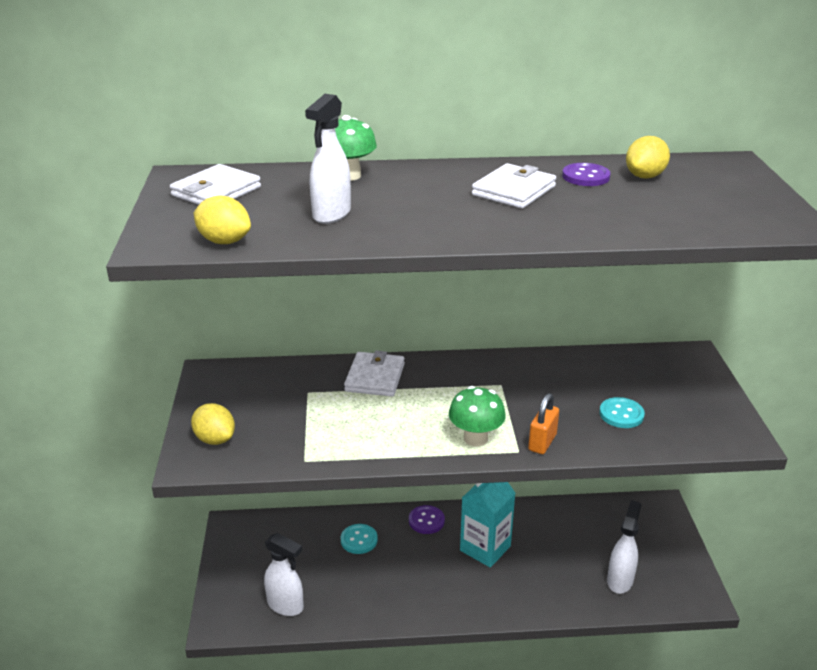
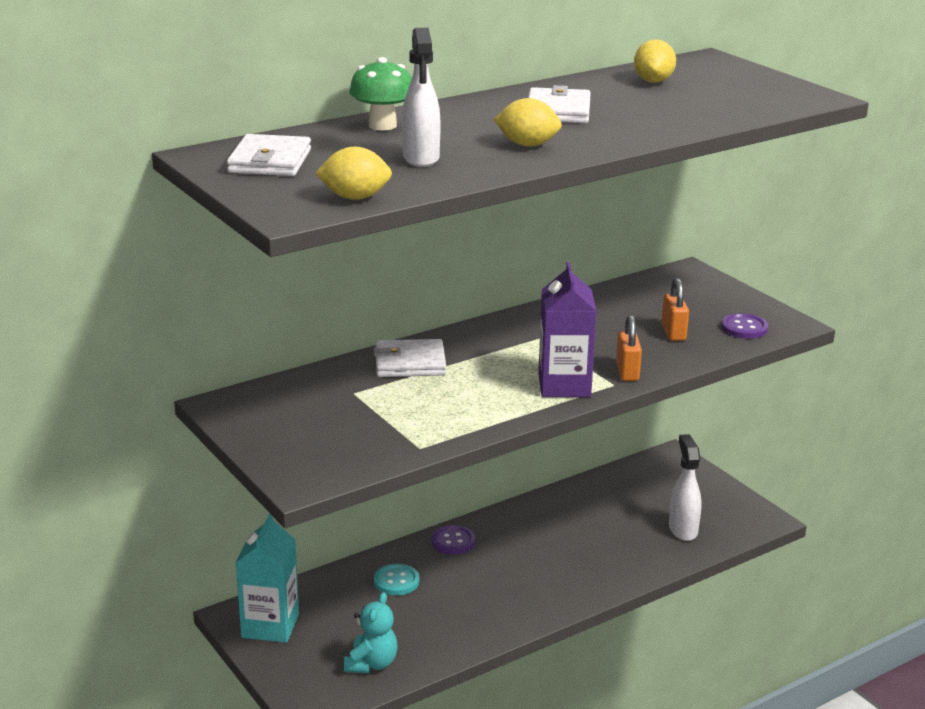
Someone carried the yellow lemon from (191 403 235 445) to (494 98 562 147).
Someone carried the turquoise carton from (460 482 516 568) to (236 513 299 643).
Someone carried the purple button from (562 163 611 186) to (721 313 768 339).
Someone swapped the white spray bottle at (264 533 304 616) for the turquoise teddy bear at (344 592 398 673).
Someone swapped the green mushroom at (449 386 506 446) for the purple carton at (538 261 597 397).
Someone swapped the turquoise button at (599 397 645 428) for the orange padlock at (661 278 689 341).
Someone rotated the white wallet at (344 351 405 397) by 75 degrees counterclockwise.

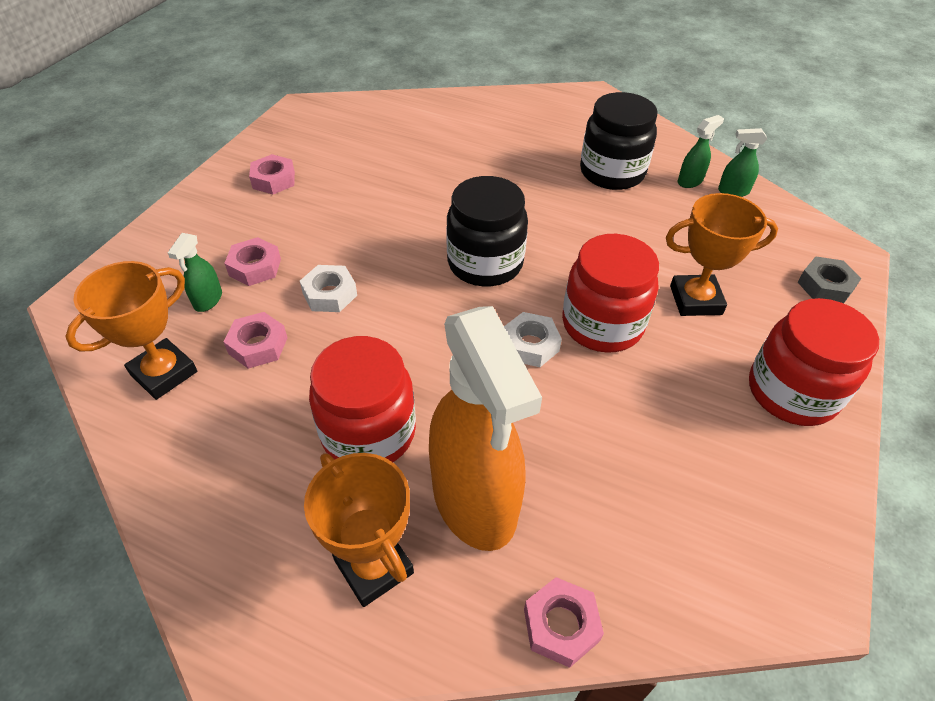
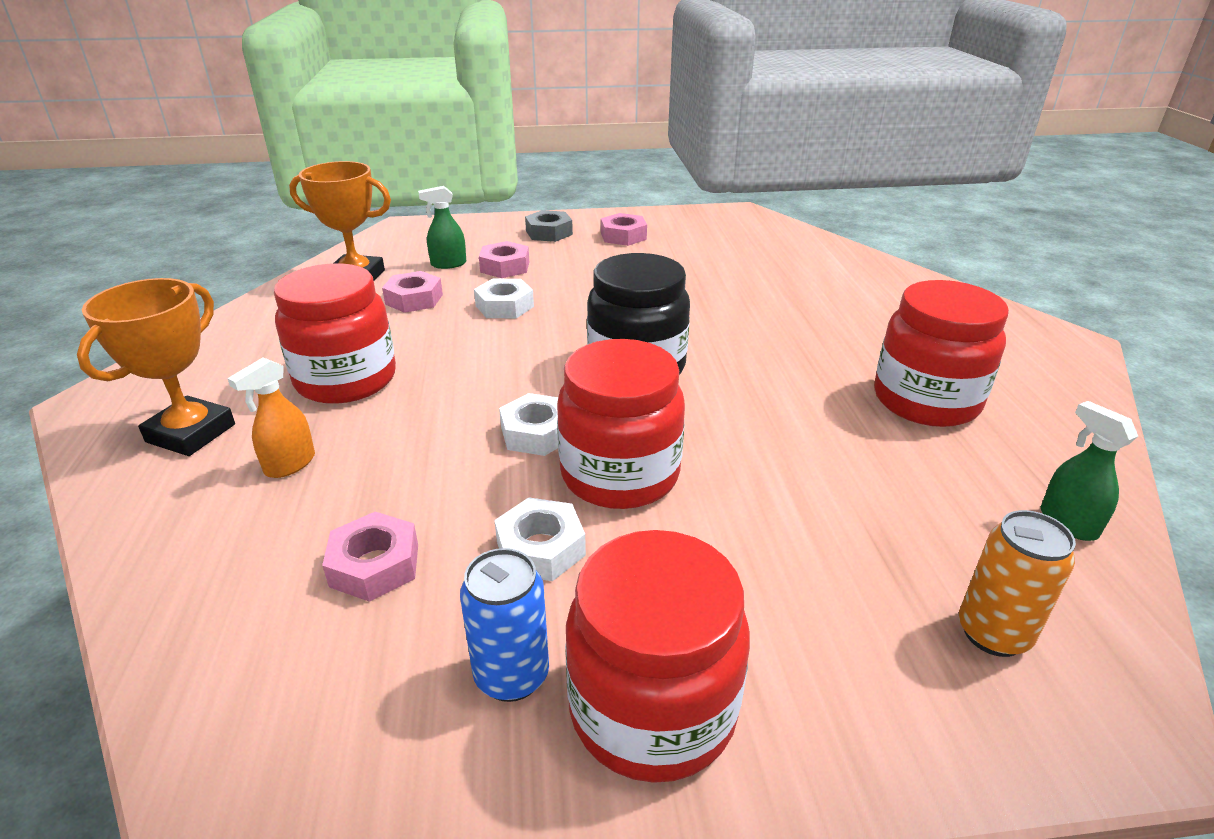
Someone took away the orange trophy at (666 193 778 316).
Someone took away the green spray bottle at (678 115 724 188).
Someone put down the blue can at (460 548 549 702).
Someone put down the white nut at (494 497 586 581).
Someone put down the orange can at (959 510 1076 657).
Someone carried the pink nut from (524 577 604 668) to (322 512 418 602).
Someone carried the grey nut from (798 257 861 303) to (525 210 573 242).
Someone repainted the black jar at (580 92 657 190), which became the red jar at (874 280 1009 427).
Someone scaled the orange spray bottle at (429 306 542 551) by 0.40.

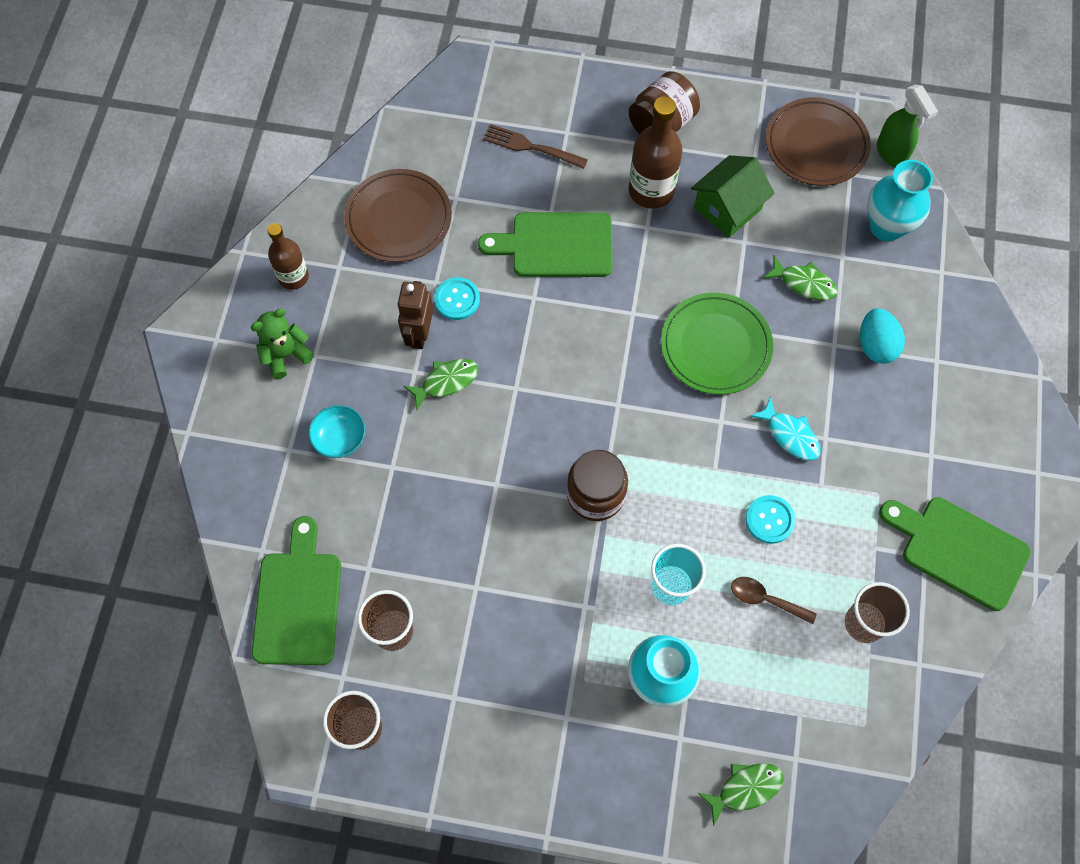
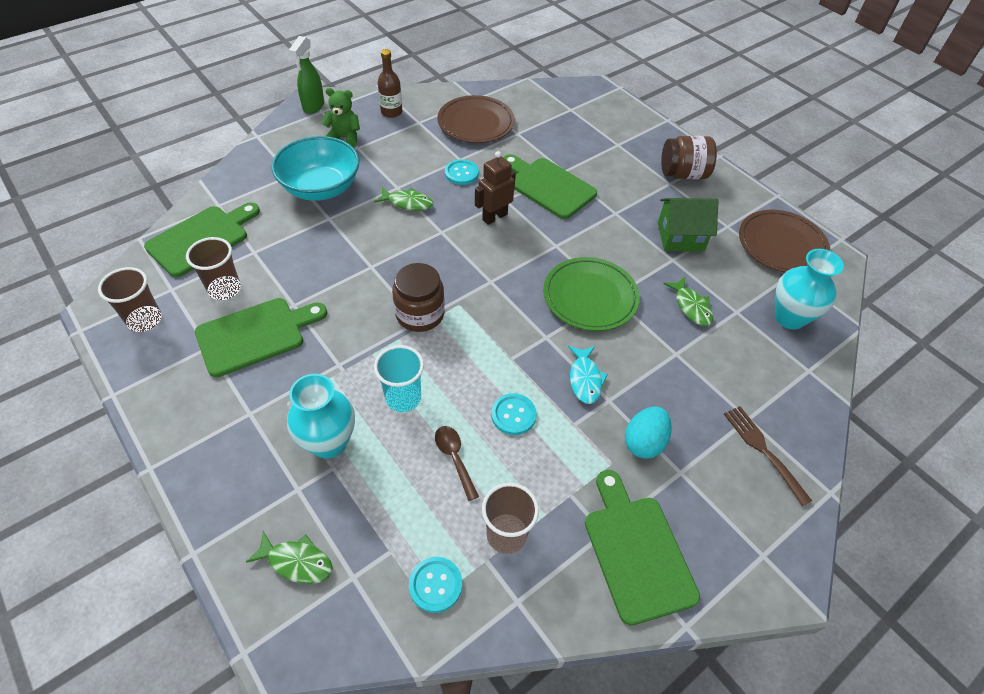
Someone took away the brown bottle at (629 96 683 209).
Someone put down the green cutting board at (195 298 327 377).
Someone put down the turquoise button at (409 557 462 613).
Someone carried the brown robot from (397 281 433 349) to (475 151 516 225).
Someone carried the brown fork from (483 124 588 169) to (724 406 812 506).
Someone carried the turquoise egg from (860 308 905 364) to (625 406 672 459).
Someone carried the green spray bottle from (877 85 938 167) to (289 36 324 114).
Someone scaled the turquoise bowl at (308 405 365 458) by 2.01.

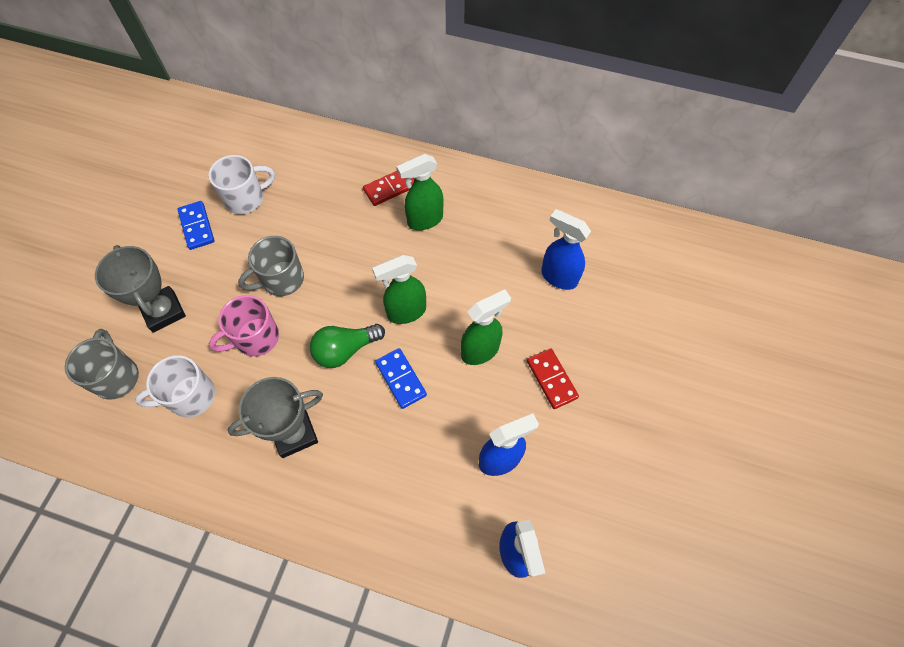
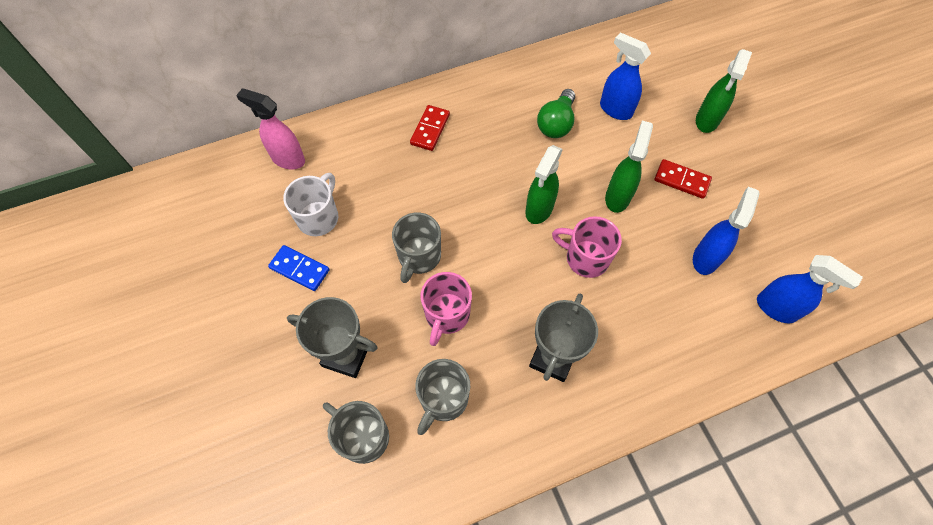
Someone put down the pink spray bottle at (236 88 305 170).
Someone carried the green light bulb from (310 324 385 368) to (537 89 575 138).
Someone carried the green spray bottle from (397 154 444 230) to (696 49 752 133).
Someone swapped the blue domino at (375 348 427 409) for the pink mug at (552 216 622 278).
Someone repainted the white mug at (135 355 215 417), which became the grey mug at (415 359 470 435).
Someone rotated the blue spray bottle at (541 209 591 290) by 45 degrees clockwise.

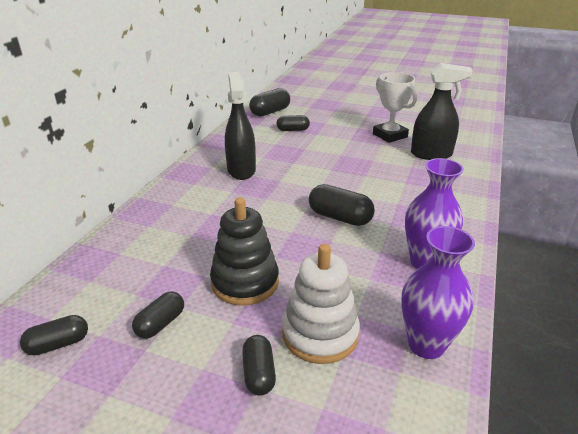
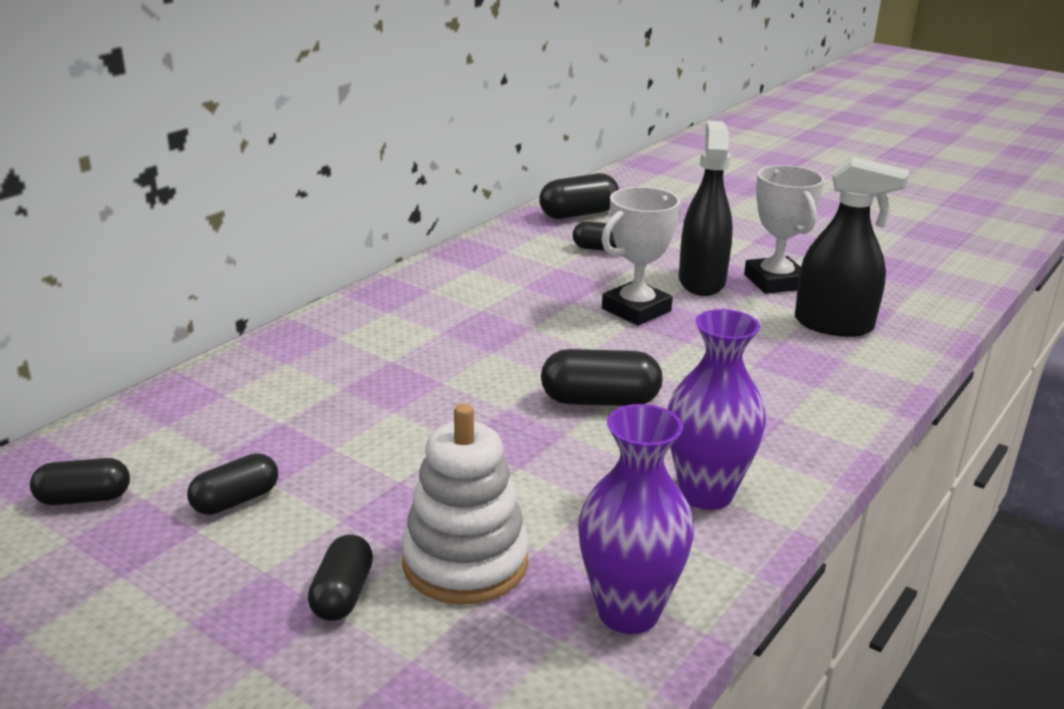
Someone took away the black stacking toy at (210 197 279 306).
Someone put down the white trophy at (601 187 682 326).
Someone carried the black spray bottle from (225 72 256 180) to (679 121 733 296).
Someone rotated the black capsule at (309 184 375 226) by 45 degrees counterclockwise.

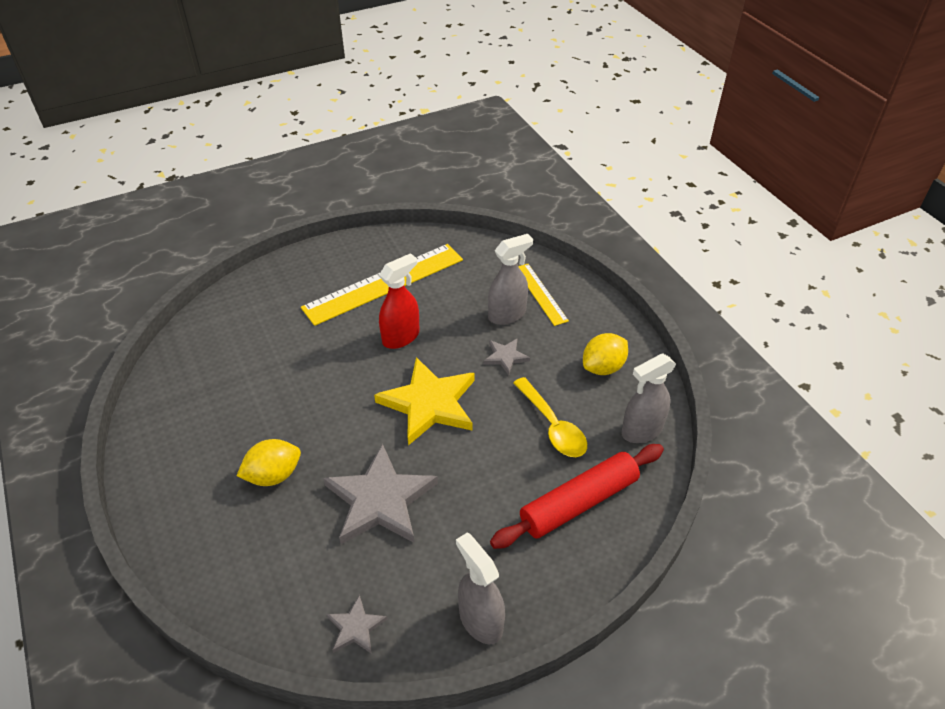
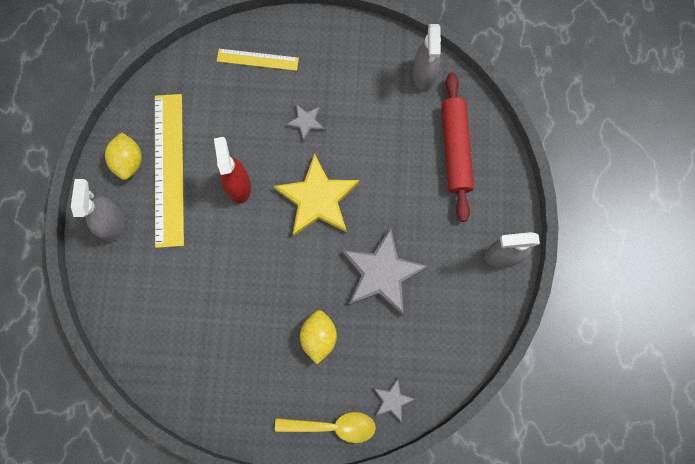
Someone carried the grey star from (327 595 387 654) to (373 378 415 423).
Someone carried the grey spray bottle from (488 234 533 325) to (71 179 125 242).
Someone carried the yellow spoon from (513 377 587 457) to (275 412 376 443).
Someone carried the yellow lemon from (583 333 628 375) to (105 132 142 180).

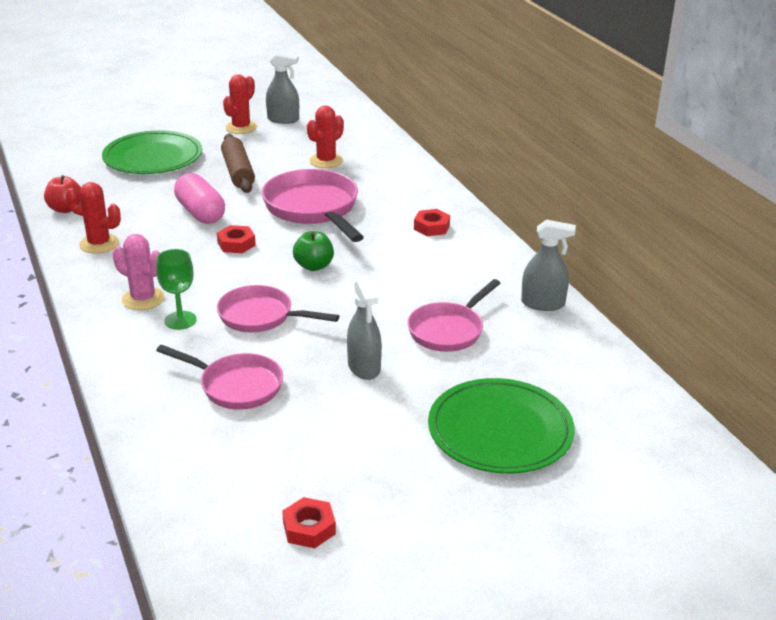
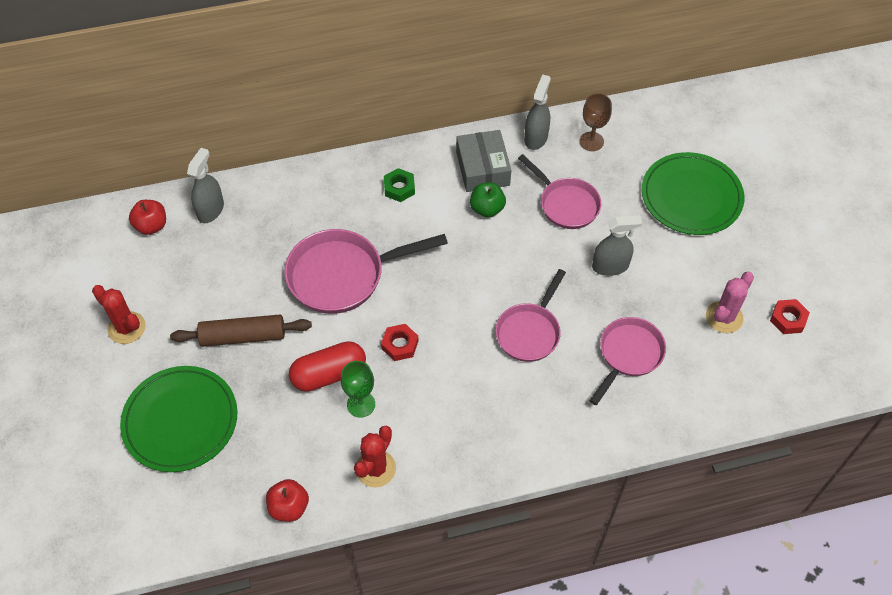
Someone took away the red cactus at (307 105 344 168).
Someone put down the red apple at (129 200 166 235).
Someone put down the grey box at (456 130 511 192).
Someone put down the brown goblet at (579 93 612 151).
Someone carried the pink cactus from (113 234 165 310) to (706 272 754 333).
Someone carried the green goblet from (156 249 197 330) to (341 361 375 418).
Someone carried the grey spray bottle from (266 52 299 124) to (187 148 224 223).
Someone carried the green apple from (293 231 334 271) to (470 183 506 218).
Someone repainted the pink capsule at (174 173 225 224), which became the red capsule at (289 341 366 392).
Someone repainted the red nut at (414 209 450 236), which became the green nut at (384 168 415 202).

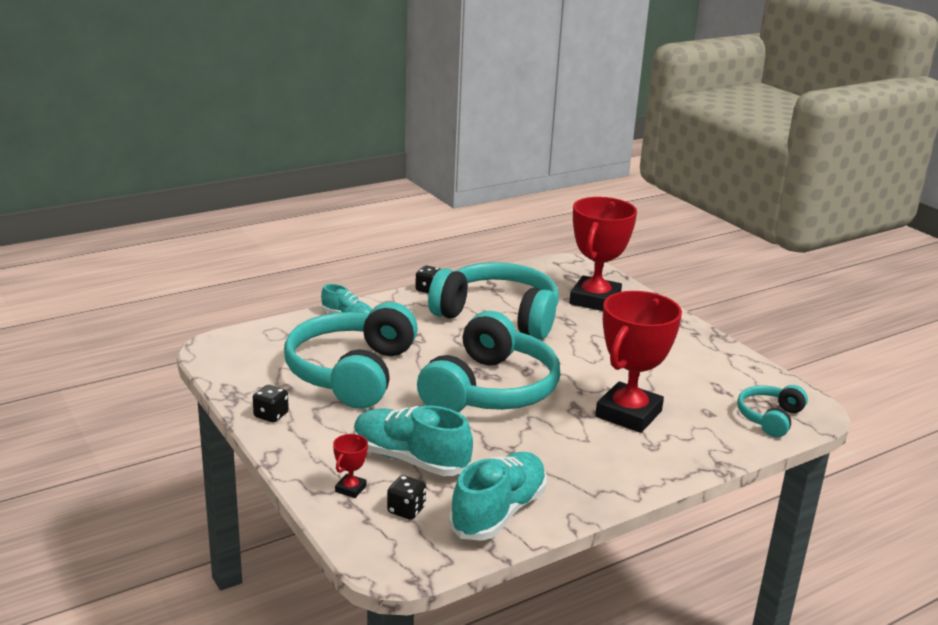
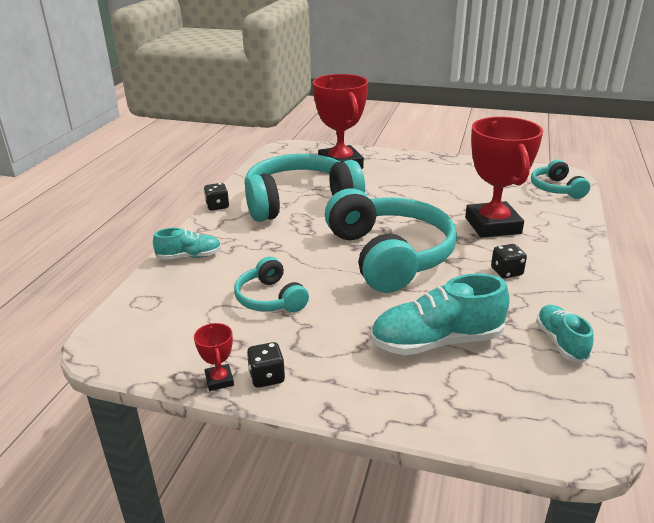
Someone carried the red trophy from (333 434 368 498) to (194 323 234 391).
Someone carried the black dice from (387 475 426 520) to (491 244 527 278).
Someone scaled the turquoise headphones at (284 302 418 409) by 0.49.
Someone scaled the turquoise shoe at (449 452 547 541) by 0.58.

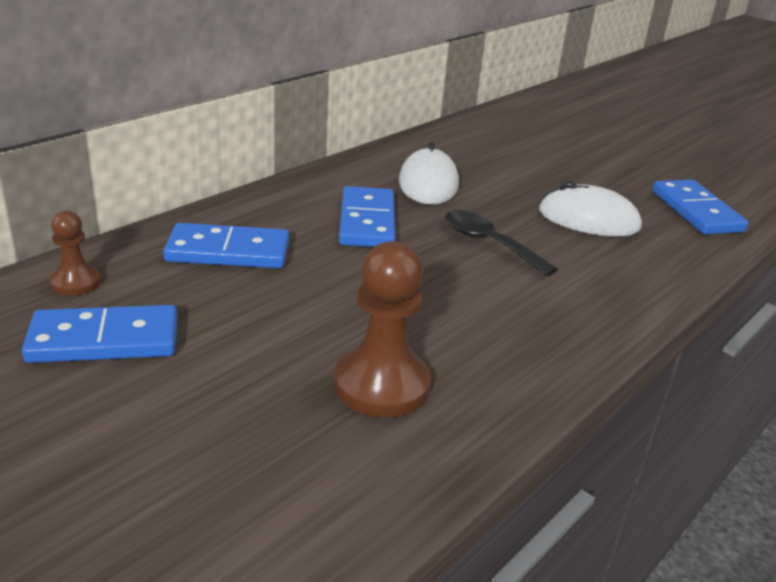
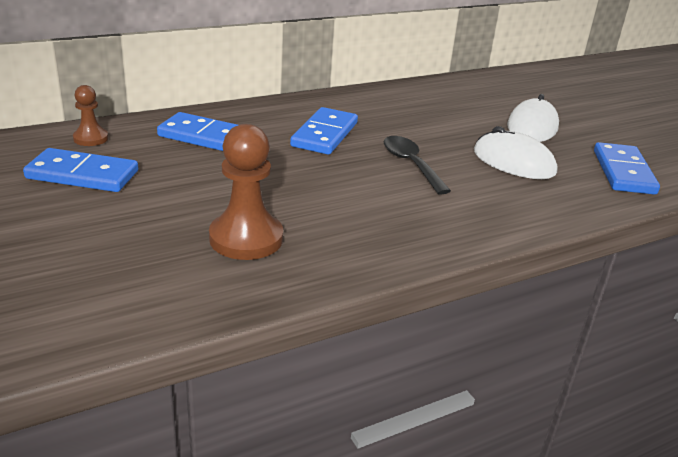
Someone carried the white mouse from (399 142 459 204) to (507 94 559 142).

